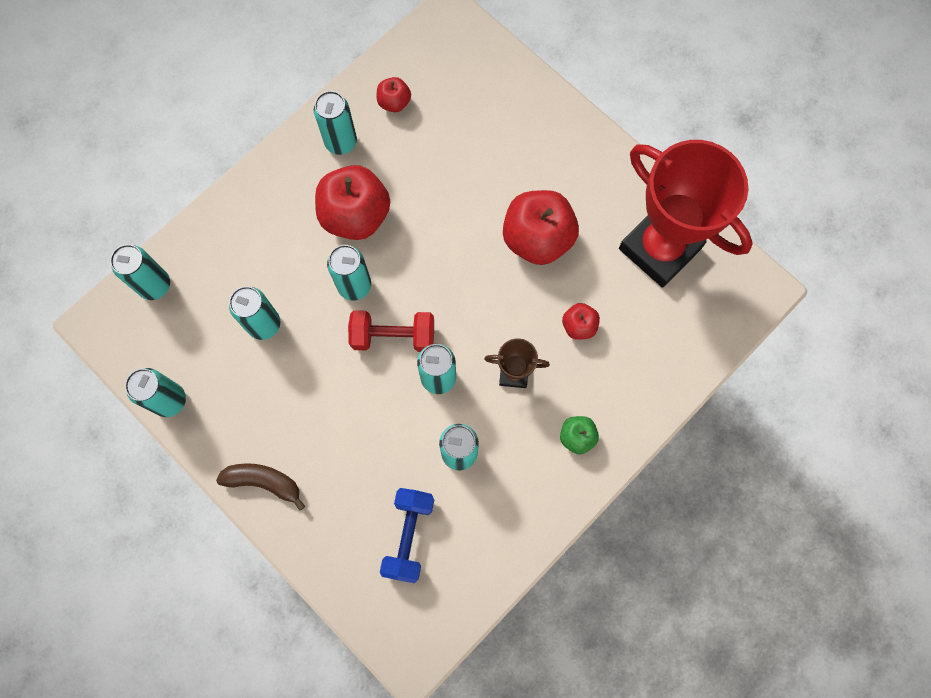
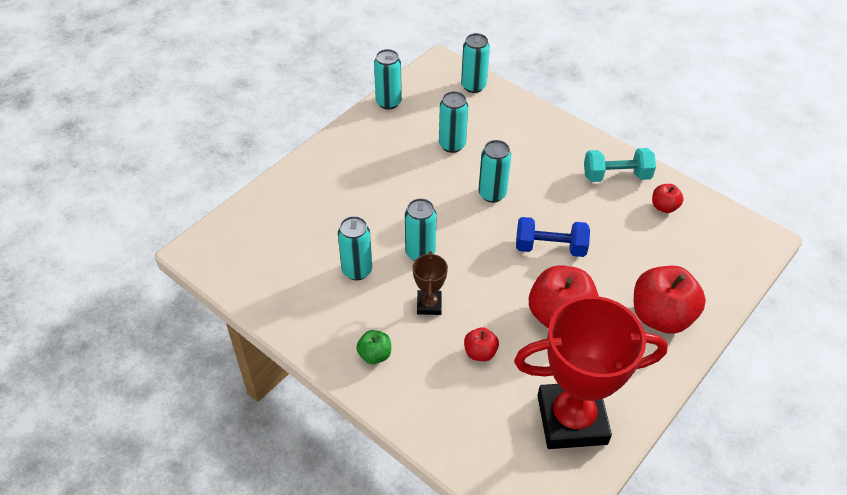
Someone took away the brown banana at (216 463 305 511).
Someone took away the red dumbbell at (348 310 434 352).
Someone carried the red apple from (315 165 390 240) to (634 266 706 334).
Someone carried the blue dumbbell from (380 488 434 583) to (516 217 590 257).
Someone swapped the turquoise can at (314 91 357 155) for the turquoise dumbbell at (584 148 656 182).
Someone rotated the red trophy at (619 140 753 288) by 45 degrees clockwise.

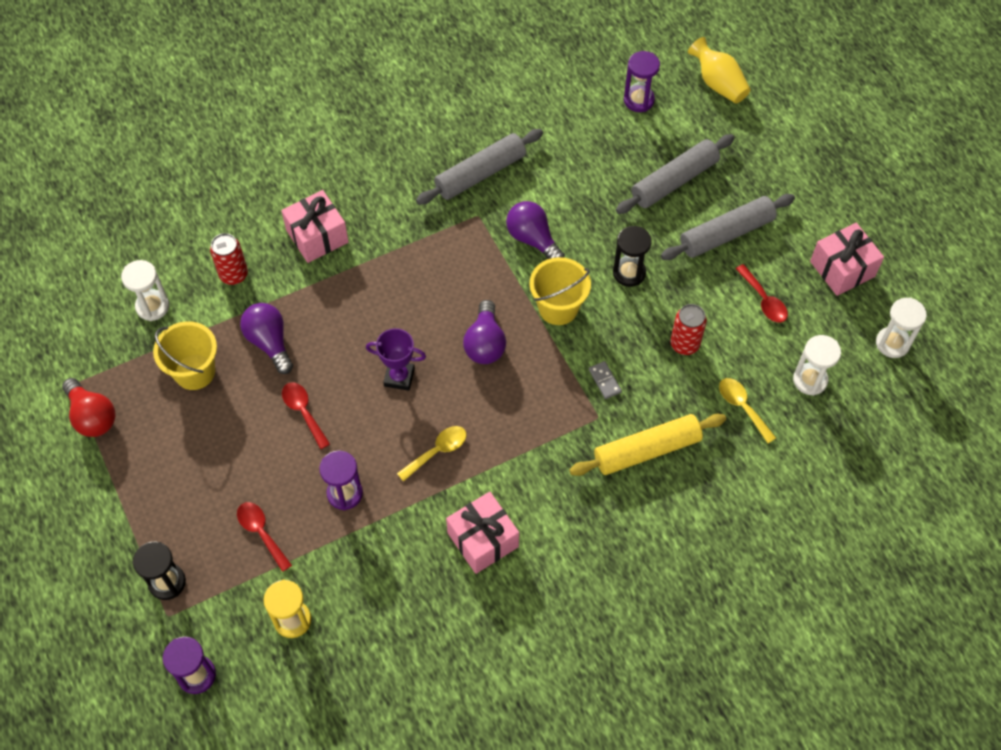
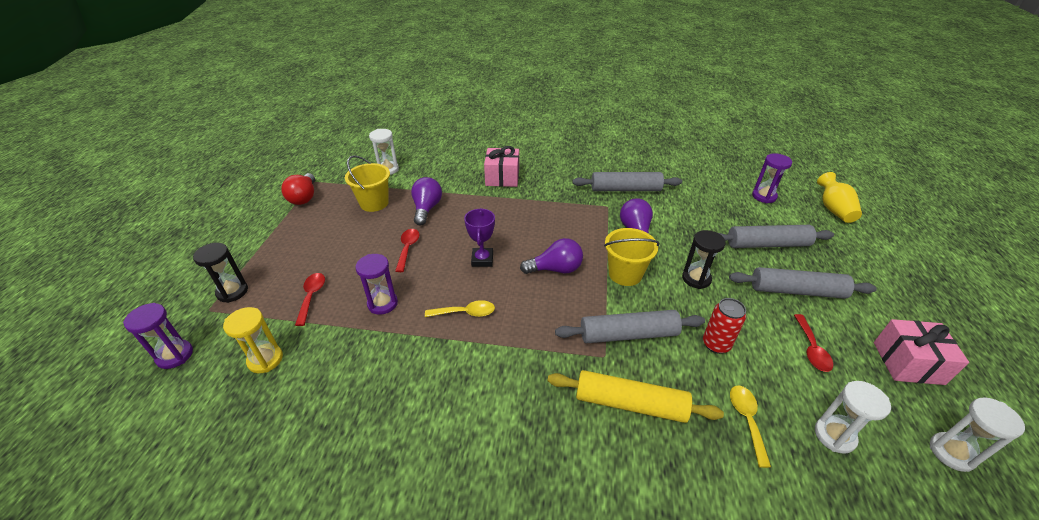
Someone took away the red can at (210 233 248 285).
Someone took away the pink gift at (446 492 519 574).
Someone swapped the grey domino at (589 361 622 399) for the grey rolling pin at (555 310 705 343).
Someone rotated the purple trophy at (366 328 426 391) by 45 degrees clockwise.
Someone rotated the purple light bulb at (463 300 506 364) by 135 degrees counterclockwise.

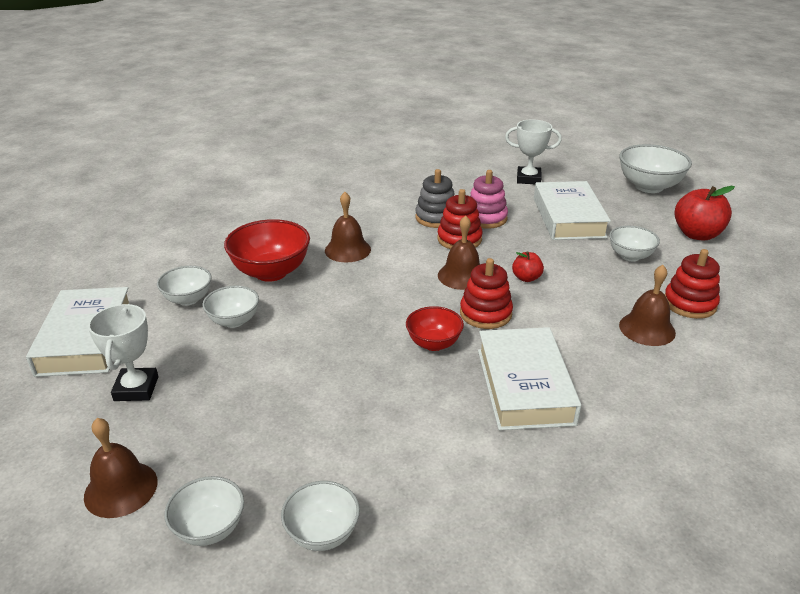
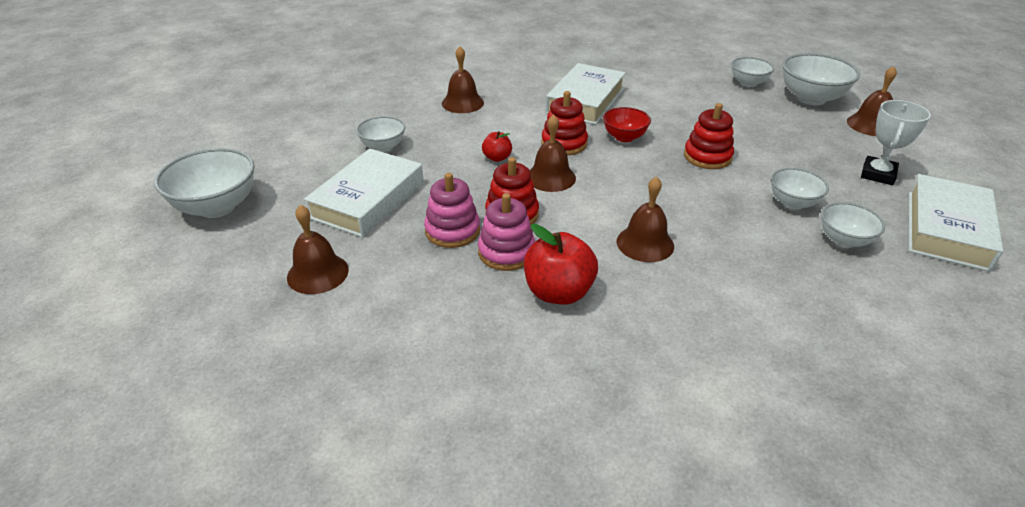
Someone took away the red bowl at (224 219 310 282).
Someone carried the red stacking toy from (665 249 720 319) to (684 103 734 169).
Someone carried the red apple from (674 186 735 240) to (524 224 598 305).
Someone swapped the white trophy at (505 119 562 184) for the brown bell at (287 205 349 294).
Someone repainted the grey stacking toy at (415 169 454 228), which became the pink stacking toy at (478 193 535 271).
Someone scaled the white bowl at (165 476 244 546) by 1.67.

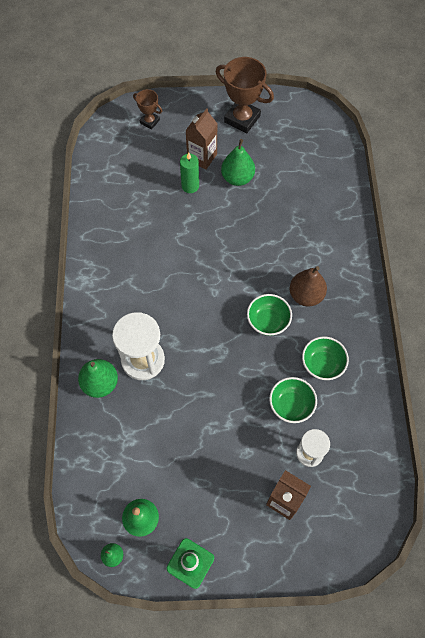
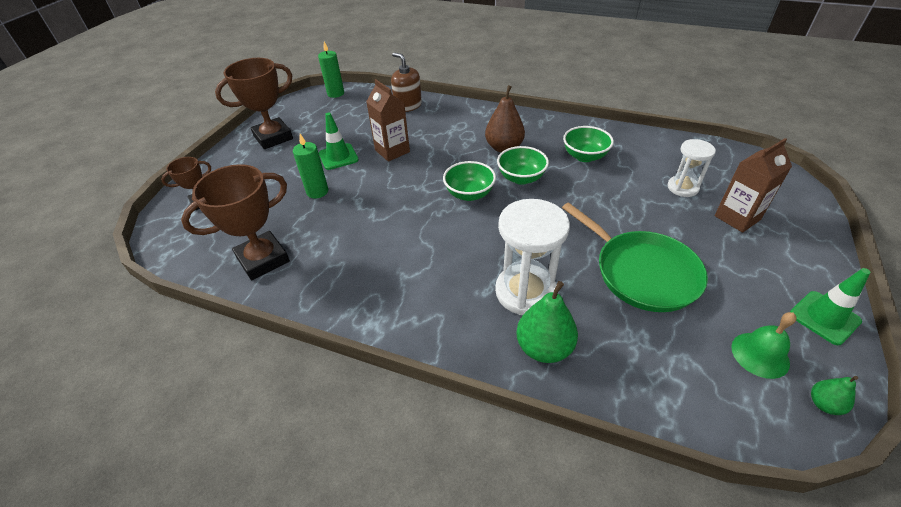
Someone put down the brown trophy at (181 164 290 280).
Someone put down the green candle at (318 42 344 98).
Someone put down the brown soap dispenser at (391 52 422 112).
Someone put down the green pan at (562 203 708 312).
Someone carried the brown carton from (185 108 218 170) to (366 79 410 162).
Someone carried the green bowl from (269 377 317 423) to (443 161 496 201).
Someone swapped the green pear at (221 139 255 186) for the green traffic cone at (319 112 359 170).

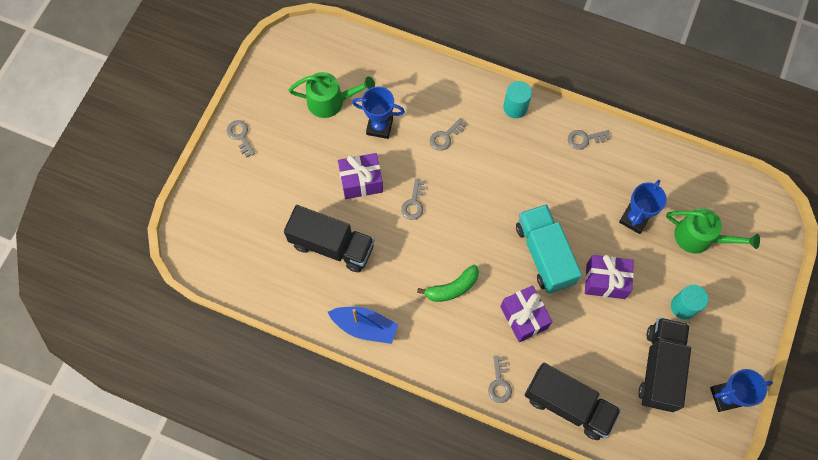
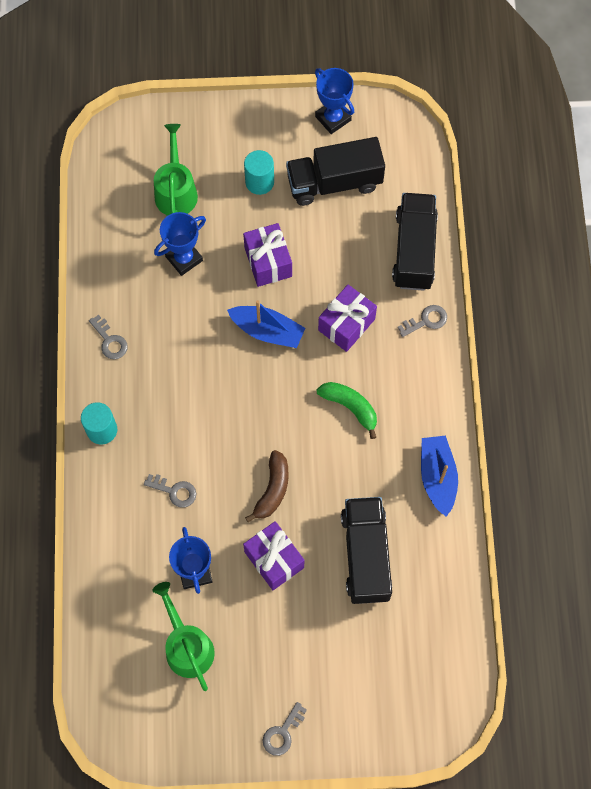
Someone swapped the grey key at (401 179 425 220) for the brown banana at (245 450 289 523).
Someone swapped the turquoise truck at (516 204 582 294) for the blue boat at (227 300 305 348).
Someone rotated the blue trophy at (619 180 667 234) by 45 degrees counterclockwise.

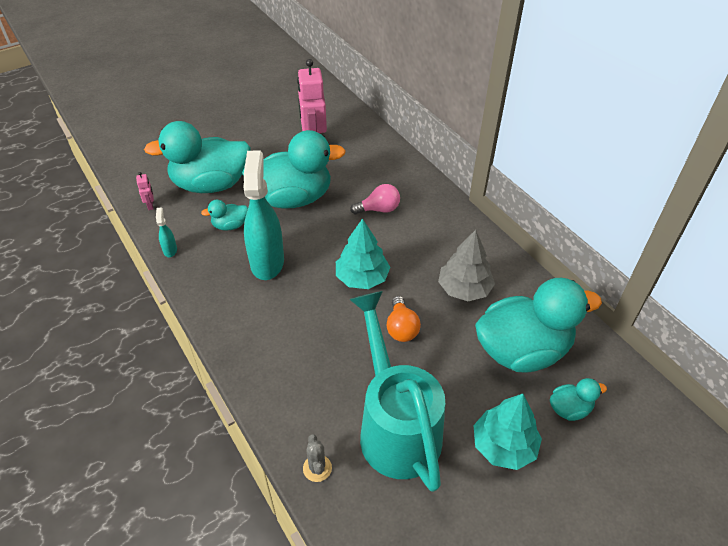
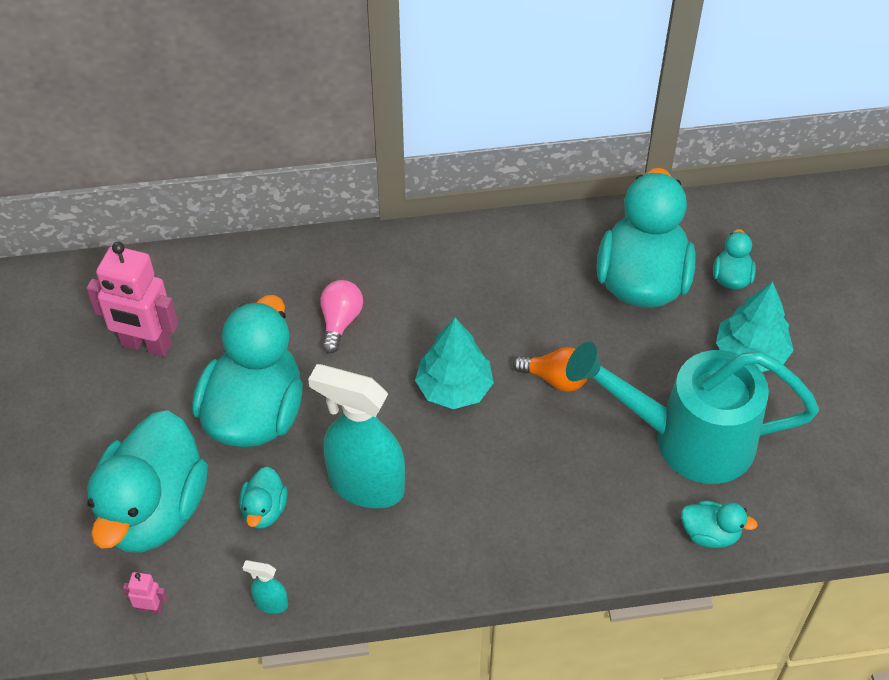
Someone took away the grey tree at (438 230 495 301).
Someone swapped the grey cactus at (303 434 332 482) for the turquoise duck at (681 501 758 548).

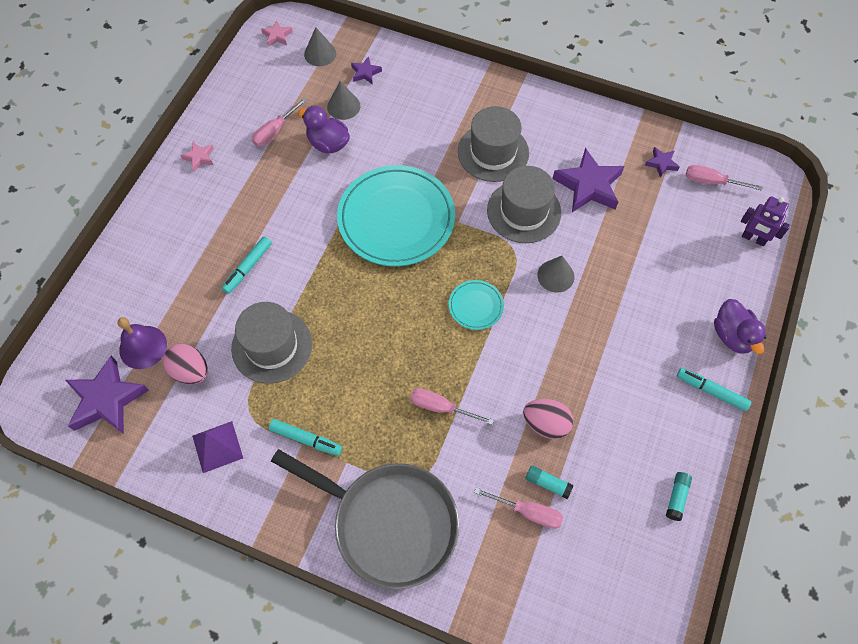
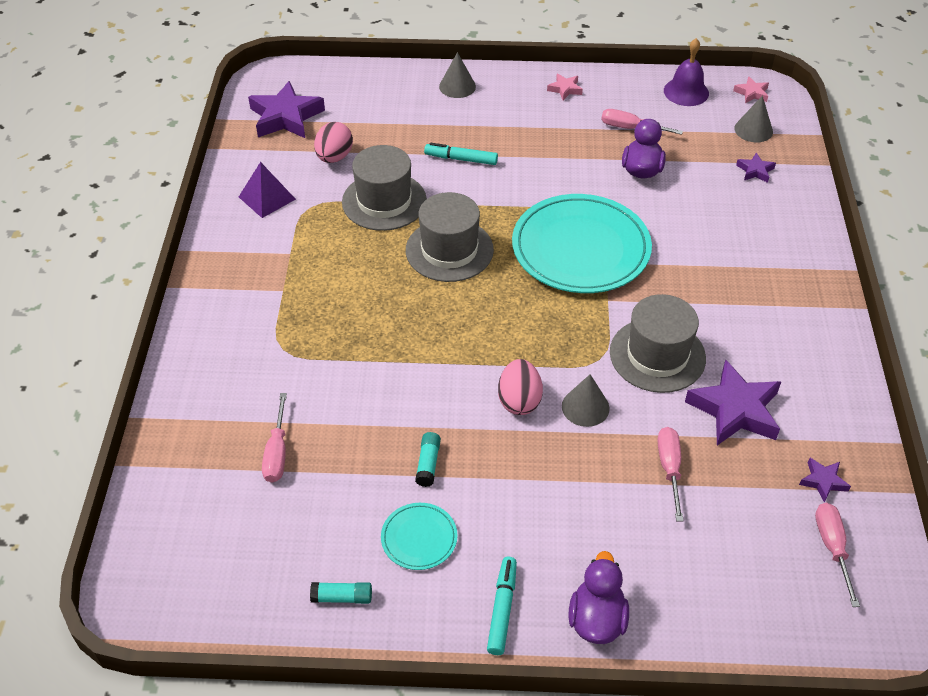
Someone took away the turquoise marker at (269 419 342 456).
Someone took away the grey pan at (271 449 459 589).
Someone took away the purple robot at (741 196 790 246).
Someone carried the purple bell from (118 317 167 369) to (664 38 709 106).
Someone carried the grey cone from (327 81 360 120) to (439 52 476 98).
Someone carried the pink screwdriver from (410 388 494 425) to (658 427 684 521).
Someone carried the turquoise plate from (449 280 504 330) to (381 503 458 570).
Someone carried the grey hat from (458 106 529 182) to (406 192 494 282).
Someone carried the pink egg from (523 399 574 439) to (498 359 543 415).
Someone carried the turquoise glue stick from (525 465 574 499) to (415 432 441 487).
Someone rotated the purple duck at (714 299 766 354) by 135 degrees clockwise.

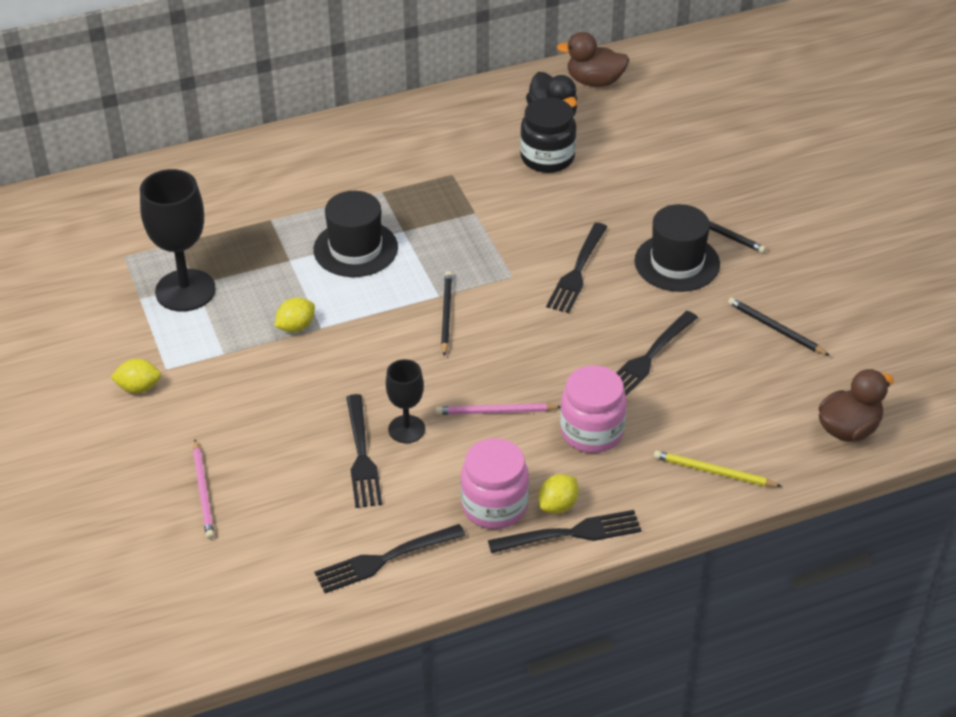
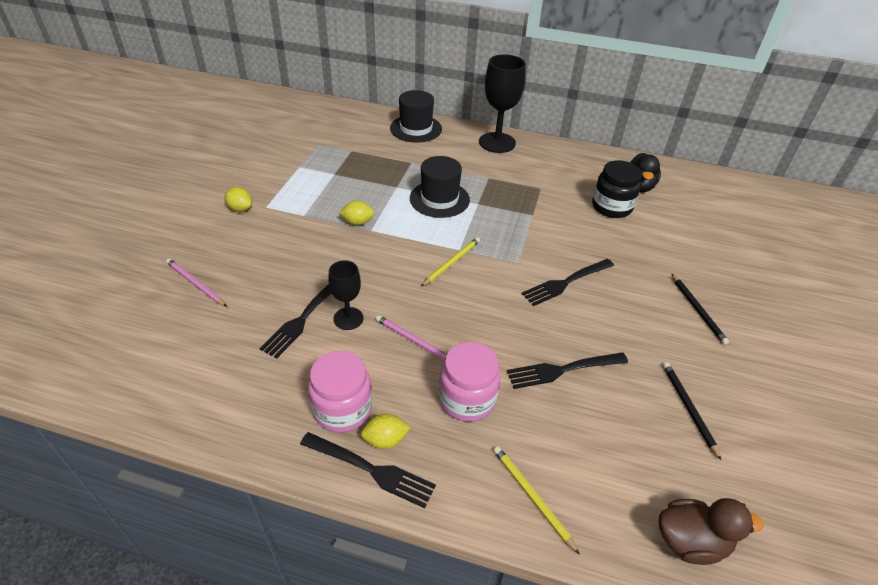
Someone took away the black fork at (315 524 466 593).
Someone took away the brown duck at (557 32 630 87).
Someone carried the black goblet from (140 169 216 312) to (479 54 526 153).
Someone carried the black hat from (635 204 720 292) to (390 90 442 143).
Someone repainted the black pencil at (441 271 452 356), which became the yellow pencil at (421 237 480 286).
Someone rotated the pink pencil at (193 440 214 539) by 105 degrees clockwise.

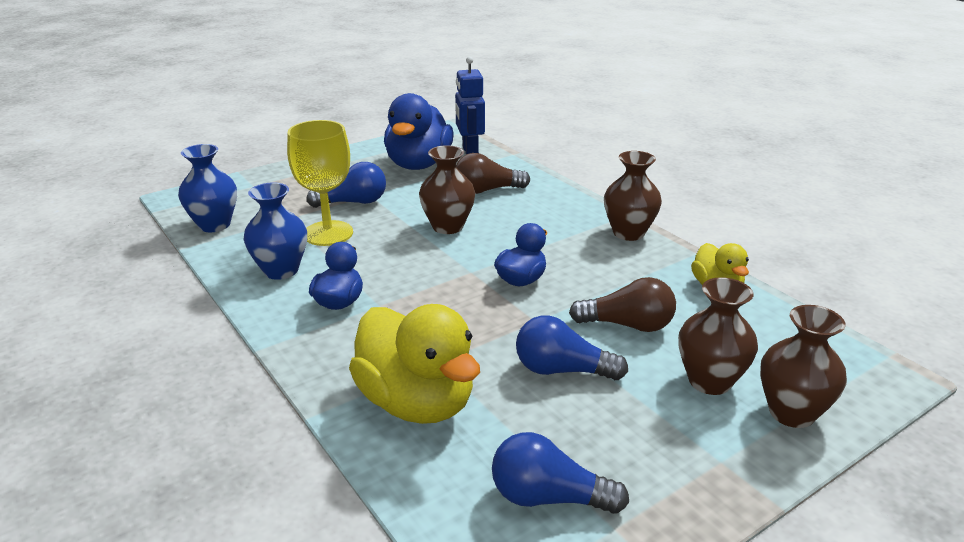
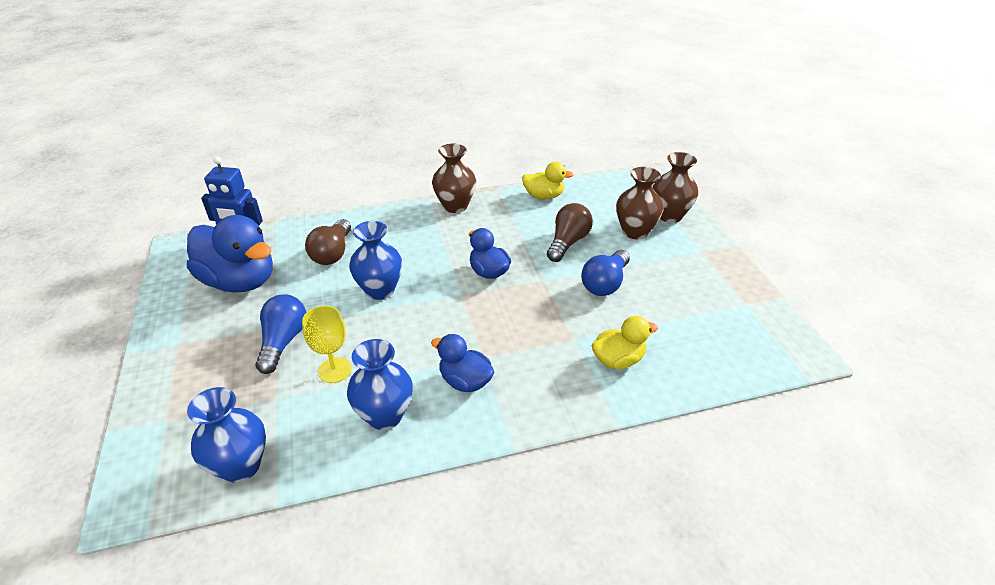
Someone took away the blue light bulb at (492 432 629 514).
Someone repainted the brown vase at (419 145 475 234), which became the blue vase at (349 221 402 300).
Someone scaled the yellow goblet at (287 120 353 246) by 0.64.
Someone scaled the yellow duck at (349 304 480 424) by 0.55.

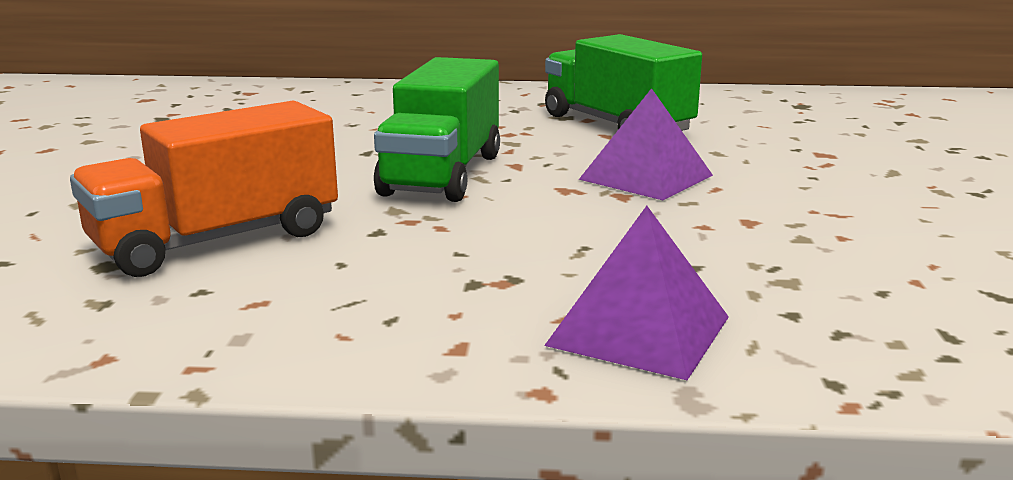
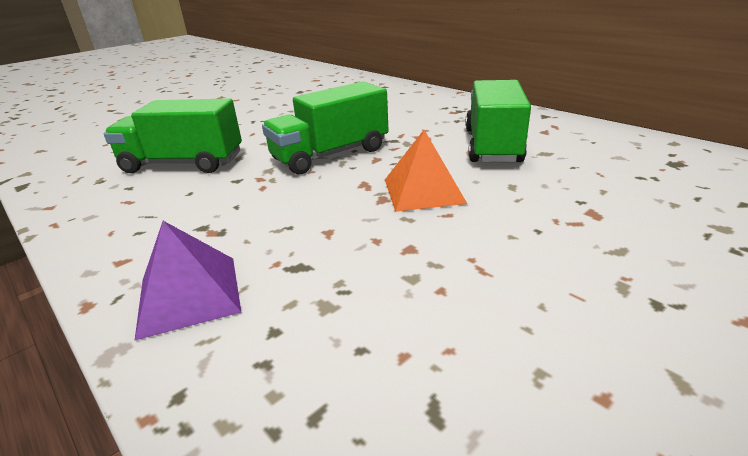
Someone repainted the orange truck at (70 101 338 277), which became the green truck at (104 98 242 173).
Someone repainted the purple pyramid at (579 88 713 200), which became the orange pyramid at (385 130 467 212).

